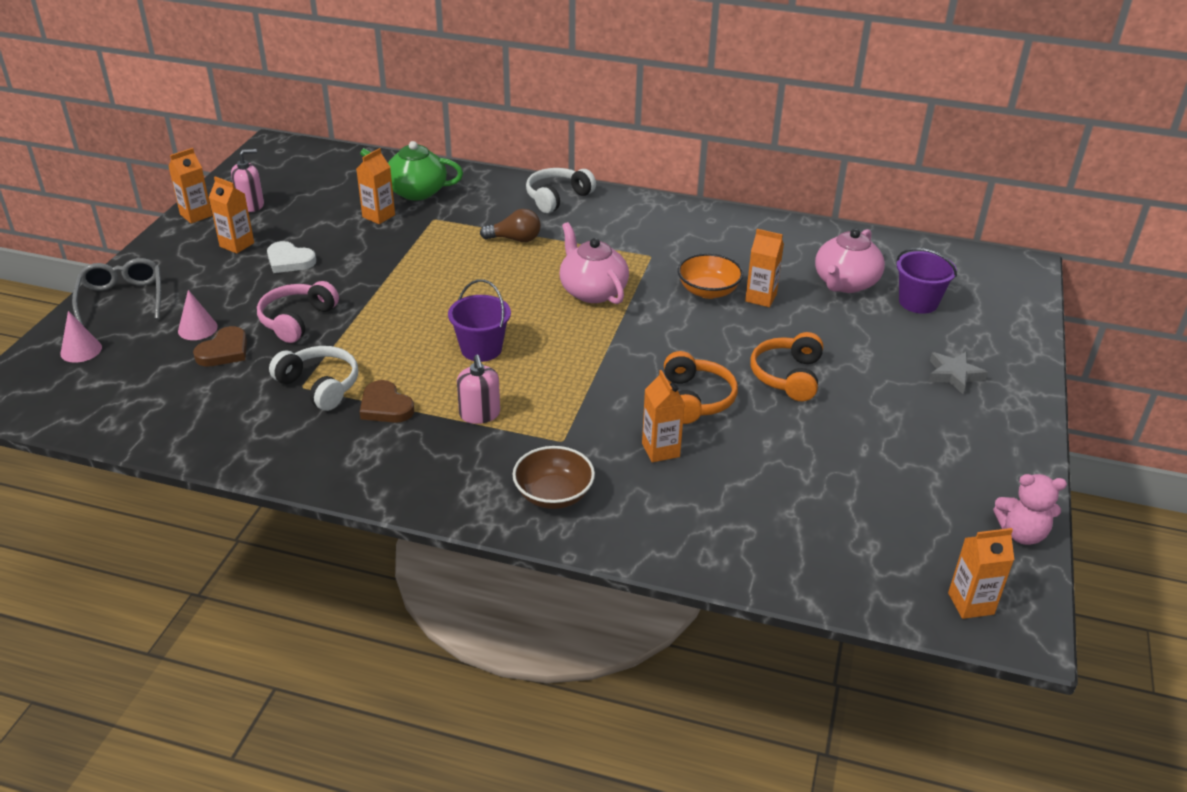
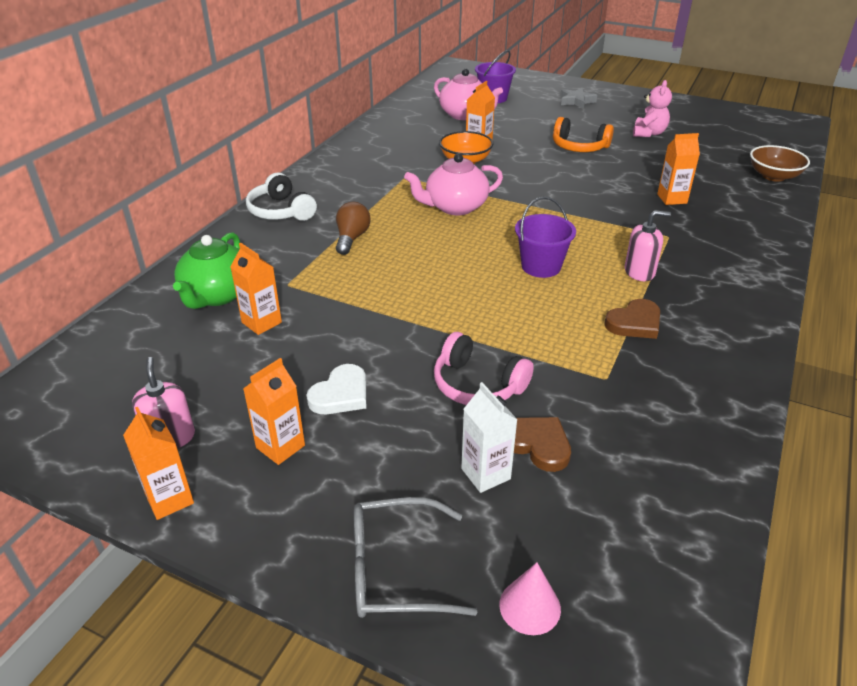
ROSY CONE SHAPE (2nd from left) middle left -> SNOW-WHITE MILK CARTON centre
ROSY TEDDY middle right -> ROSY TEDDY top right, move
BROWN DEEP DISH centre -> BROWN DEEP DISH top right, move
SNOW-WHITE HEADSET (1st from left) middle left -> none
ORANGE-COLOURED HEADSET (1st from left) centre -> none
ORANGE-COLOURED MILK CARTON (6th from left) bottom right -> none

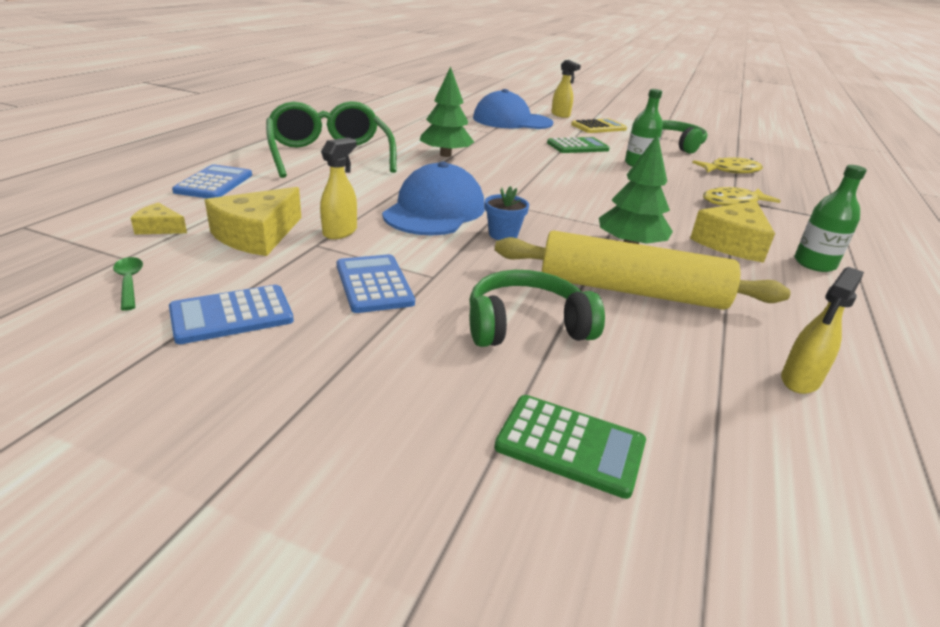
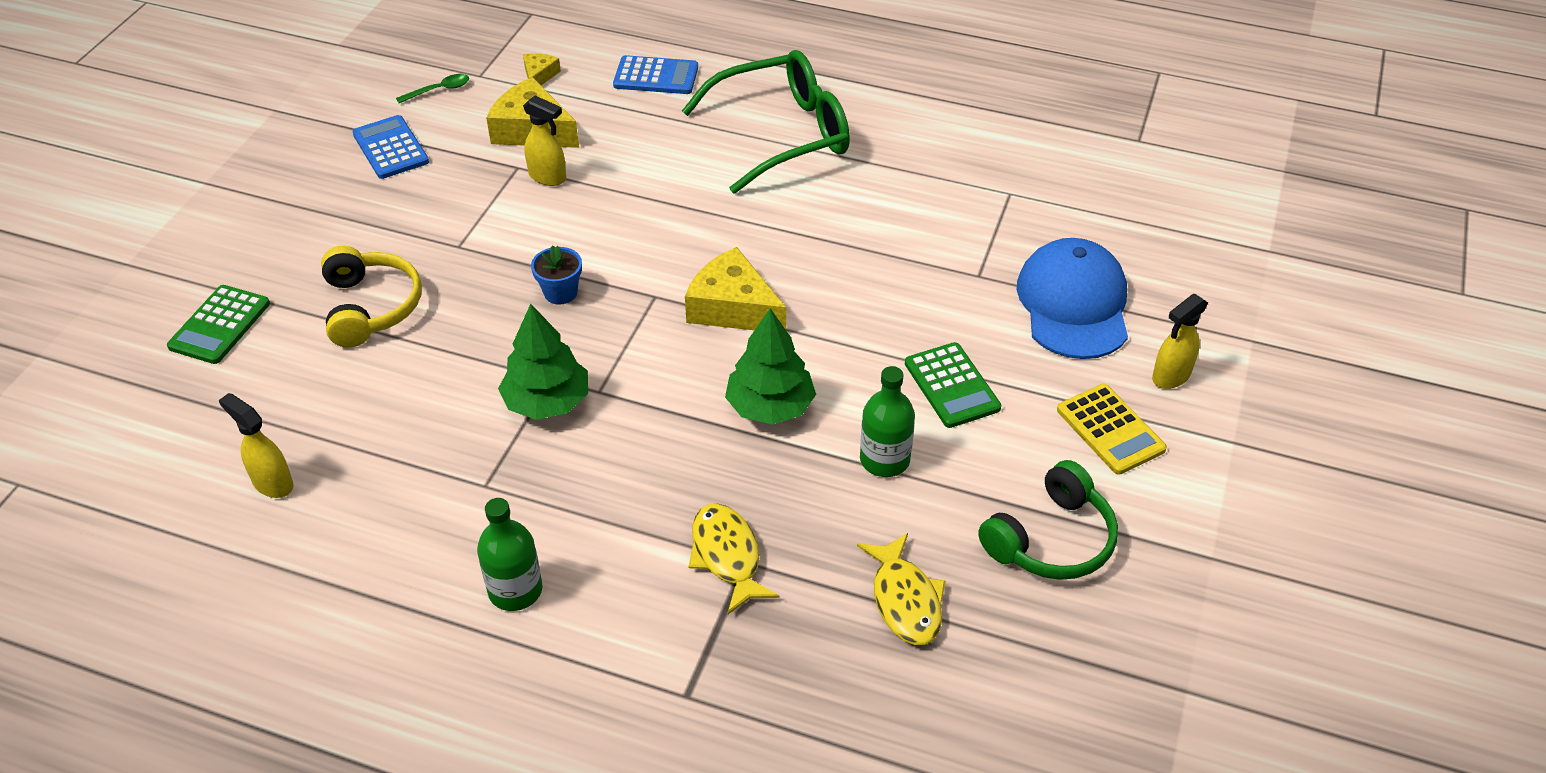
EMERALD HEADSET (1st from left) centre -> GOLDEN HEADSET middle left
GOLDEN CHEESE (3rd from left) middle right -> GOLDEN CHEESE (3rd from left) centre, move
EMERALD TOY TREE (1st from left in the first image) top centre -> EMERALD TOY TREE (2nd from left) centre, move
COBALT ADDING MACHINE (3rd from left) centre -> none
COBALT BASEBALL CAP (1st from left) top centre -> none
GOLDEN PASTRY ROLLER middle right -> none

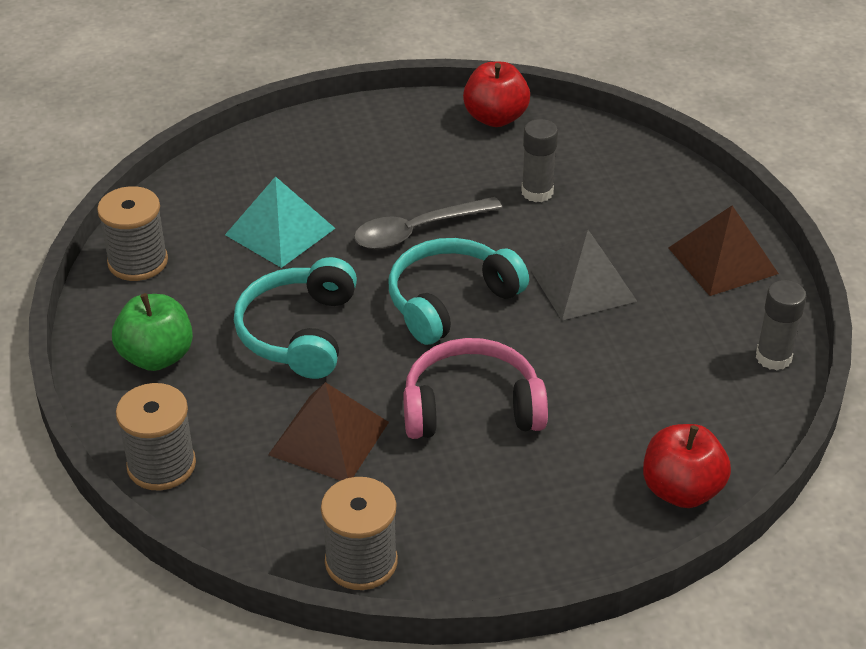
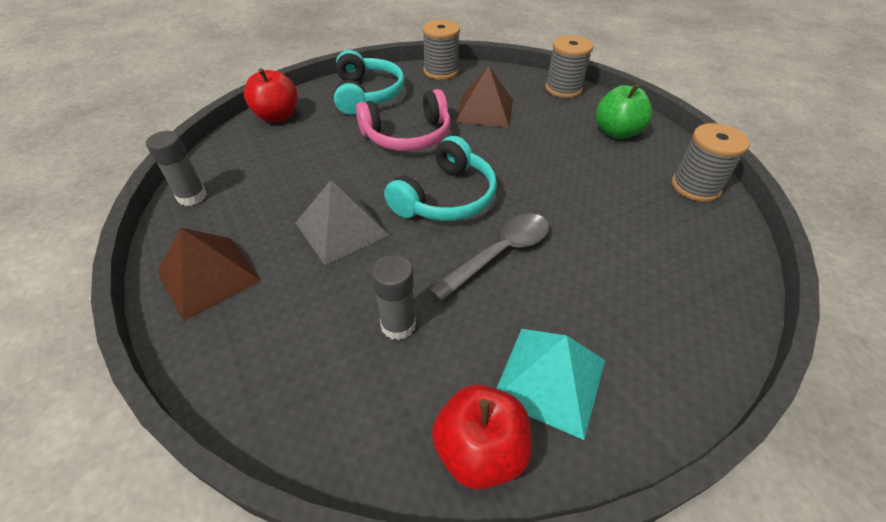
AQUA HEADSET (1st from left) centre -> AQUA HEADSET (1st from left) top centre, move
AQUA PYRAMID SHAPE middle left -> AQUA PYRAMID SHAPE bottom centre, move

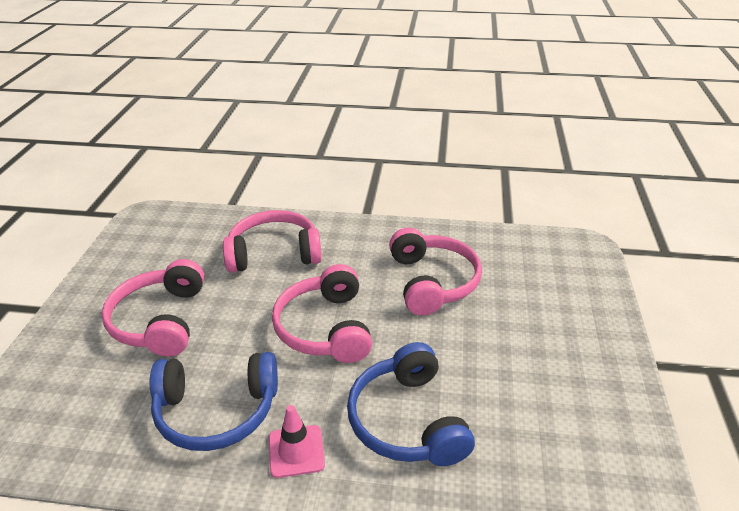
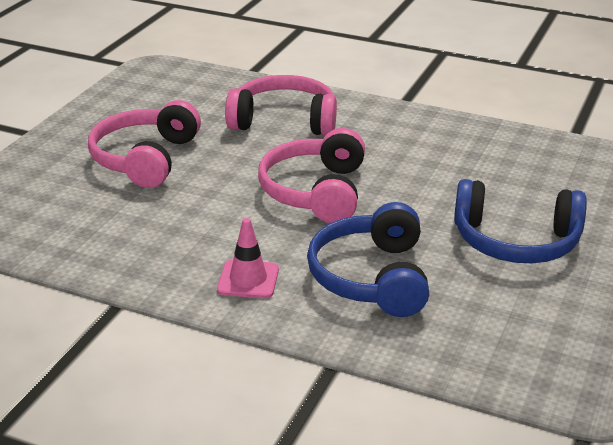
COBALT HEADSET (1st from left in the first image) bottom left -> COBALT HEADSET (2nd from left) middle right, move
ROSY HEADSET (4th from left) centre -> none

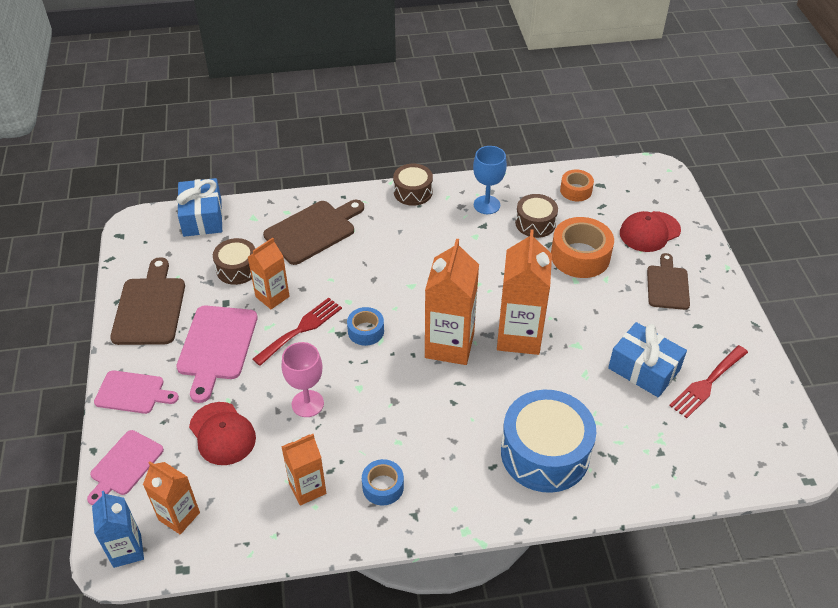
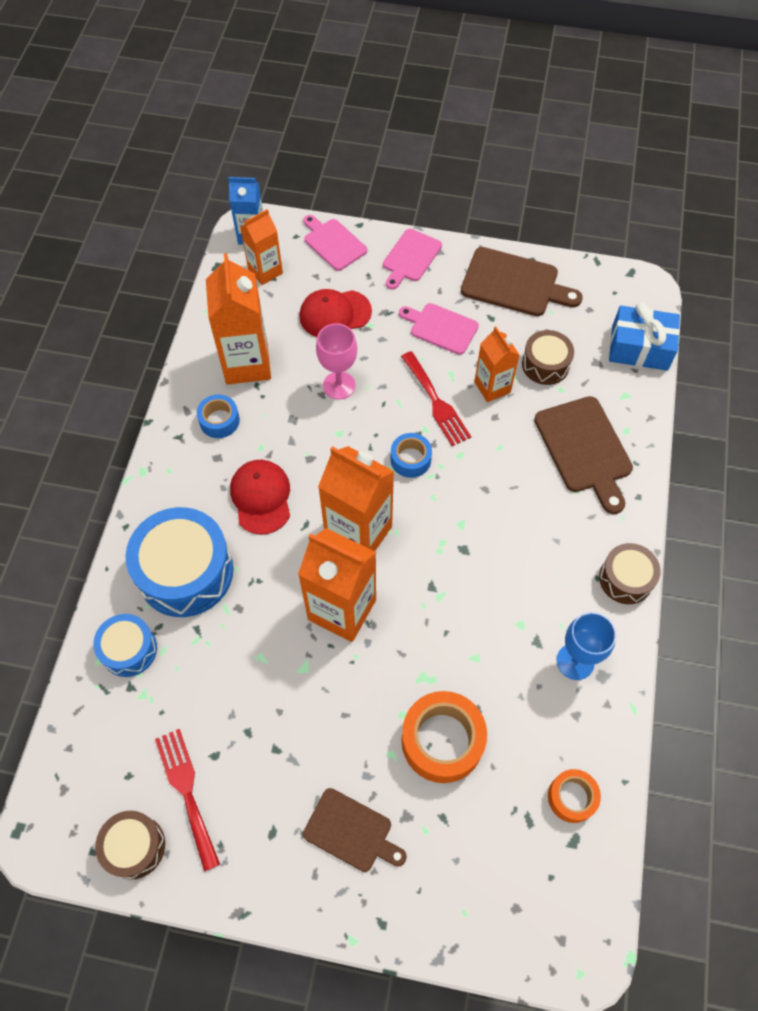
none -> COBALT DRUM (1st from left) middle left
BROWN DRUM (3rd from left in the first image) centre -> BROWN DRUM (1st from left) bottom left, move
ORANGE-COLOURED MILK CARTON (3rd from left in the first image) bottom centre -> ORANGE-COLOURED MILK CARTON (1st from left) top left, x1.67
SCARLET BASEBALL CAP (2nd from left in the first image) middle right -> SCARLET BASEBALL CAP (1st from left) centre, move
ROSY CUTTING BOARD (3rd from left) middle left -> ROSY CUTTING BOARD (3rd from left) top centre, x0.66
COBALT GIFT (2nd from left) middle right -> none

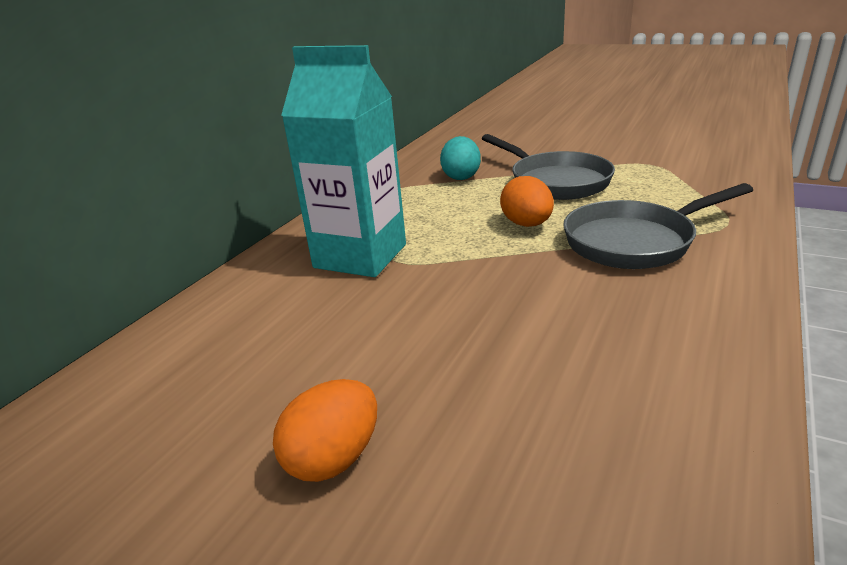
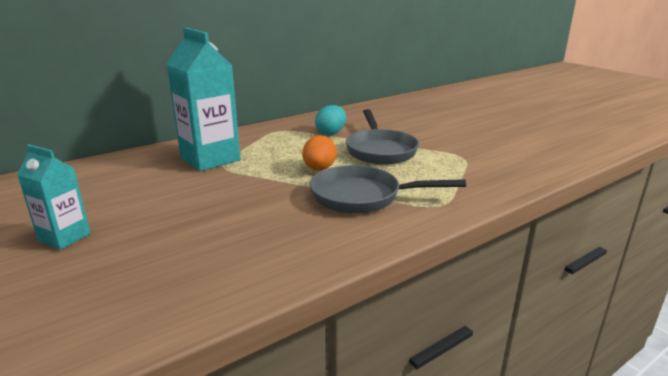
ORANGE-COLOURED EGG (1st from left) bottom centre -> AQUA MILK CARTON (1st from left) middle left

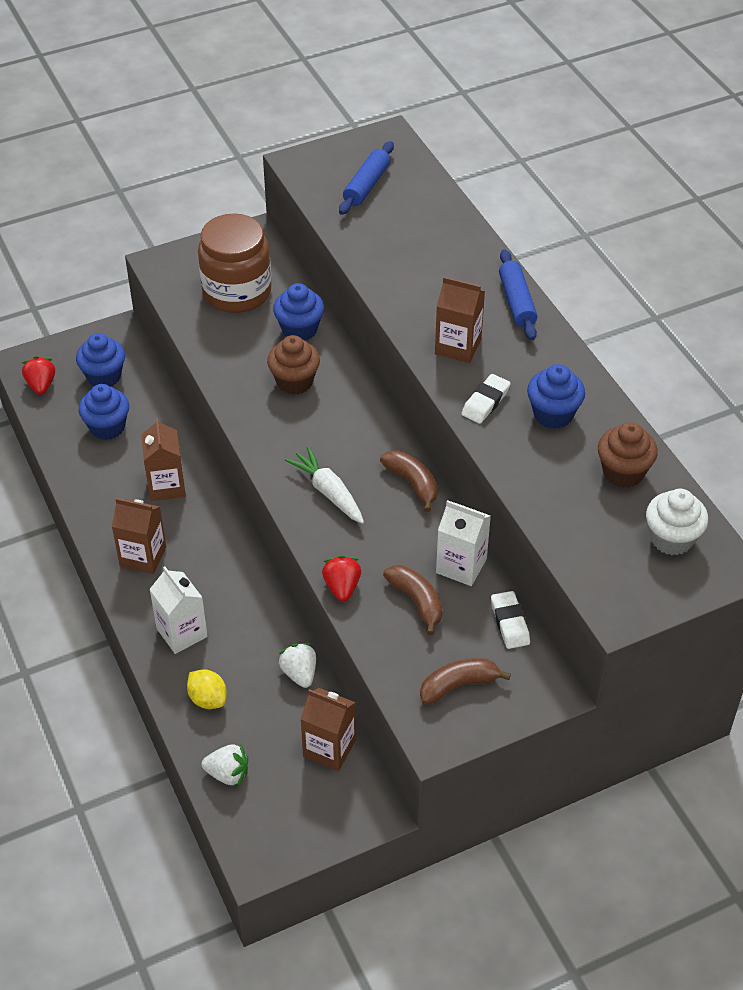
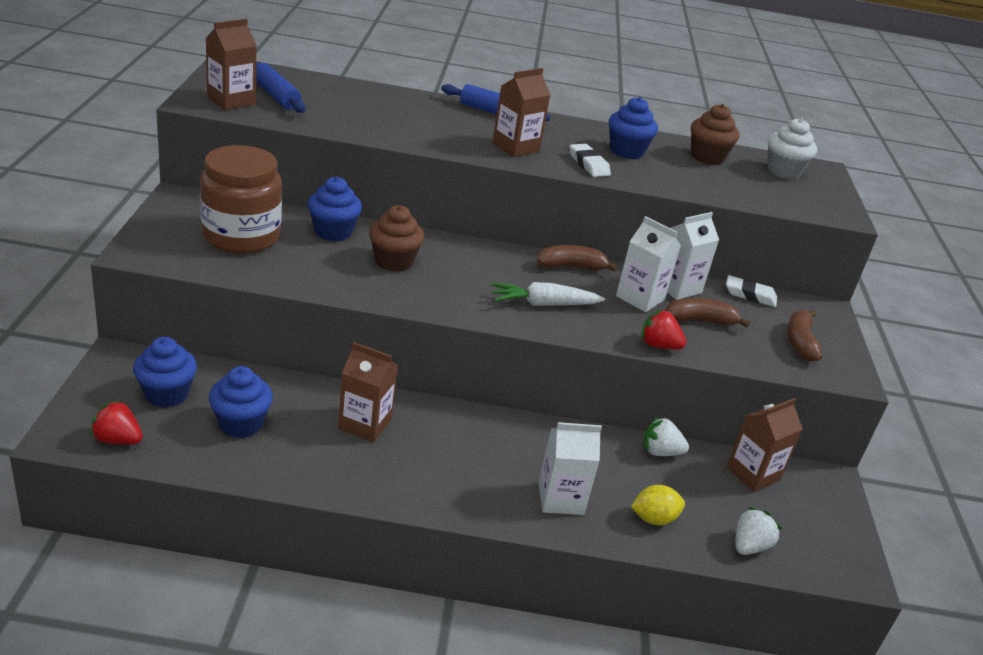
BROWN MILK CARTON (1st from left) middle left -> BROWN MILK CARTON (1st from left) top left, move
none -> SNOW-WHITE MILK CARTON (2nd from left) centre

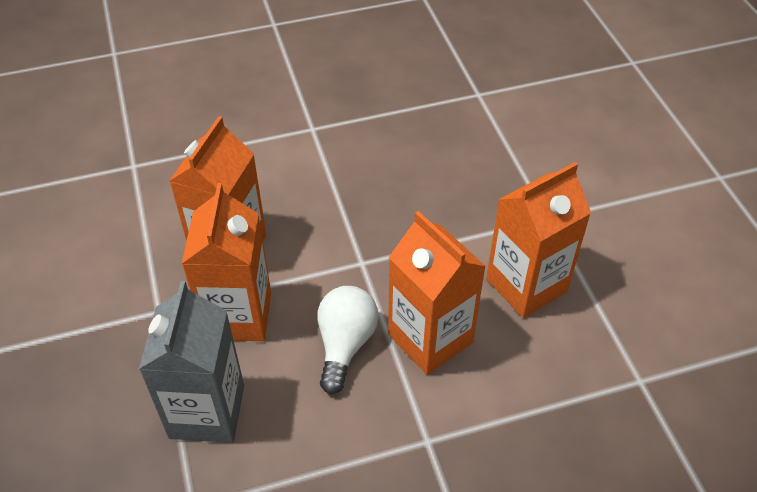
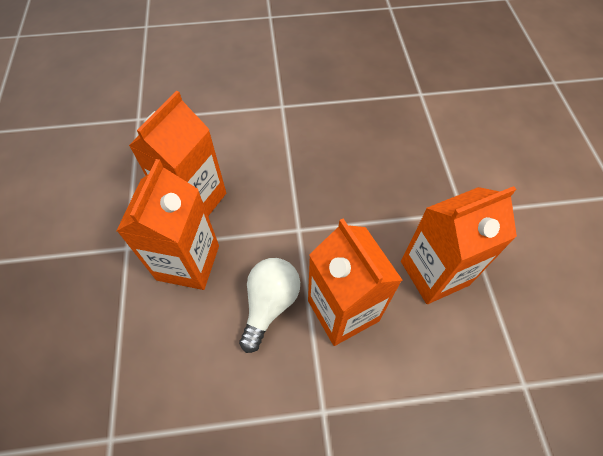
ASH-GREY MILK CARTON bottom left -> none

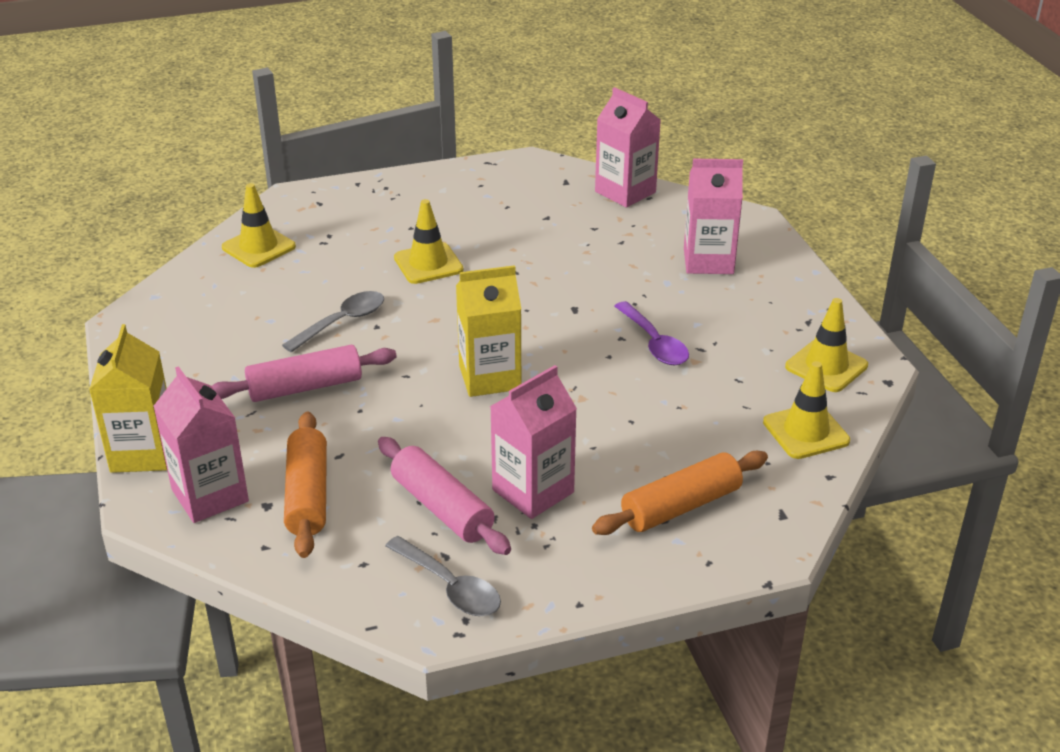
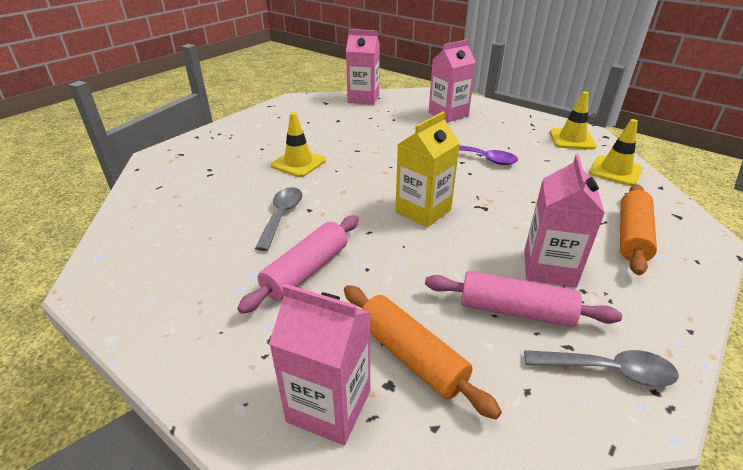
GOLDEN MILK CARTON (1st from left) middle left -> none
GOLDEN ROAD CONE (1st from left) top left -> none

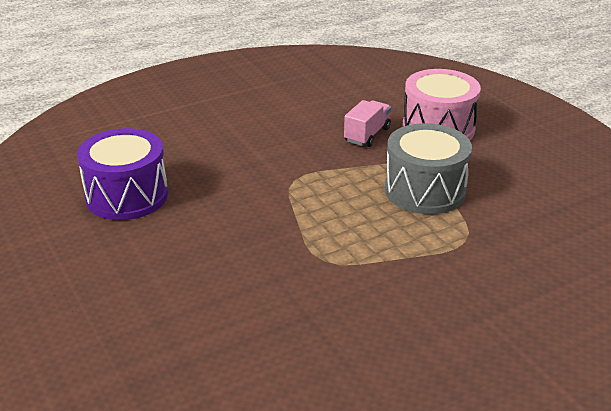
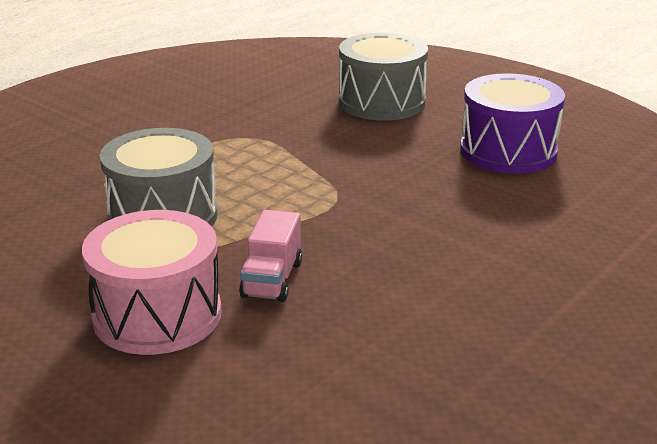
none -> ASH-GREY DRUM (2nd from left) top centre

